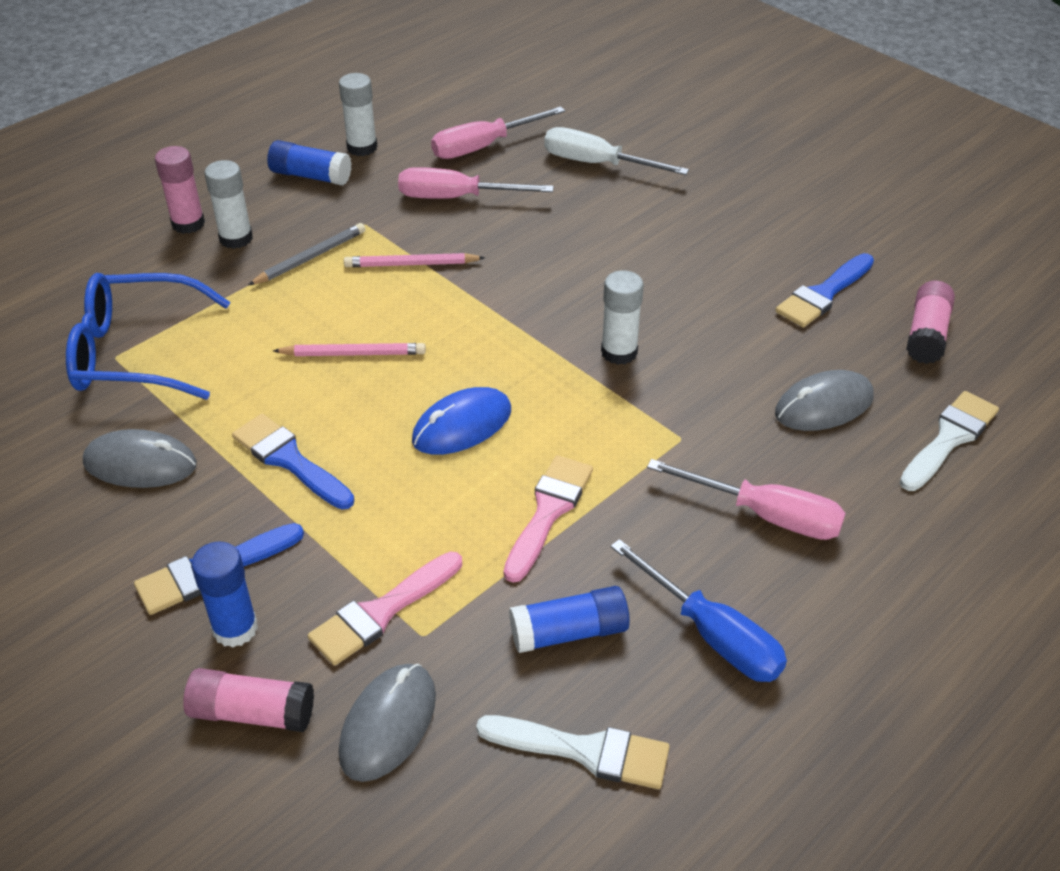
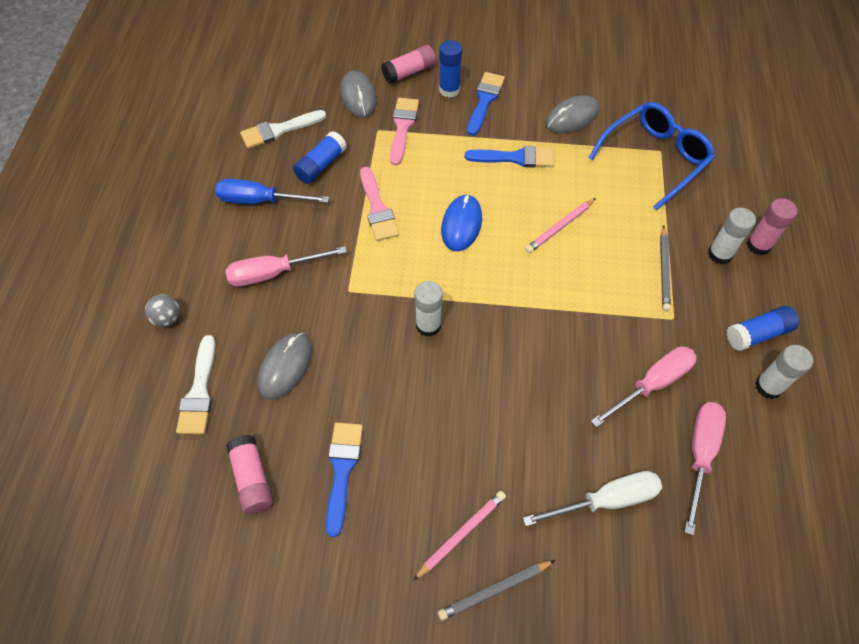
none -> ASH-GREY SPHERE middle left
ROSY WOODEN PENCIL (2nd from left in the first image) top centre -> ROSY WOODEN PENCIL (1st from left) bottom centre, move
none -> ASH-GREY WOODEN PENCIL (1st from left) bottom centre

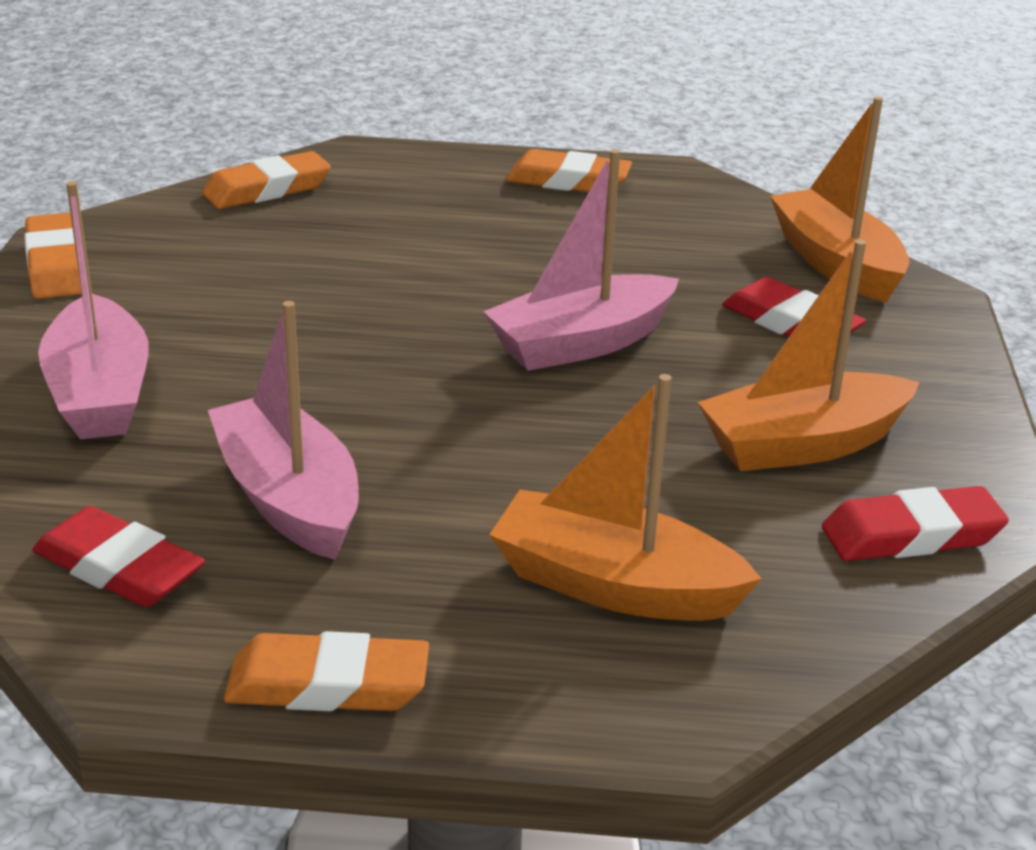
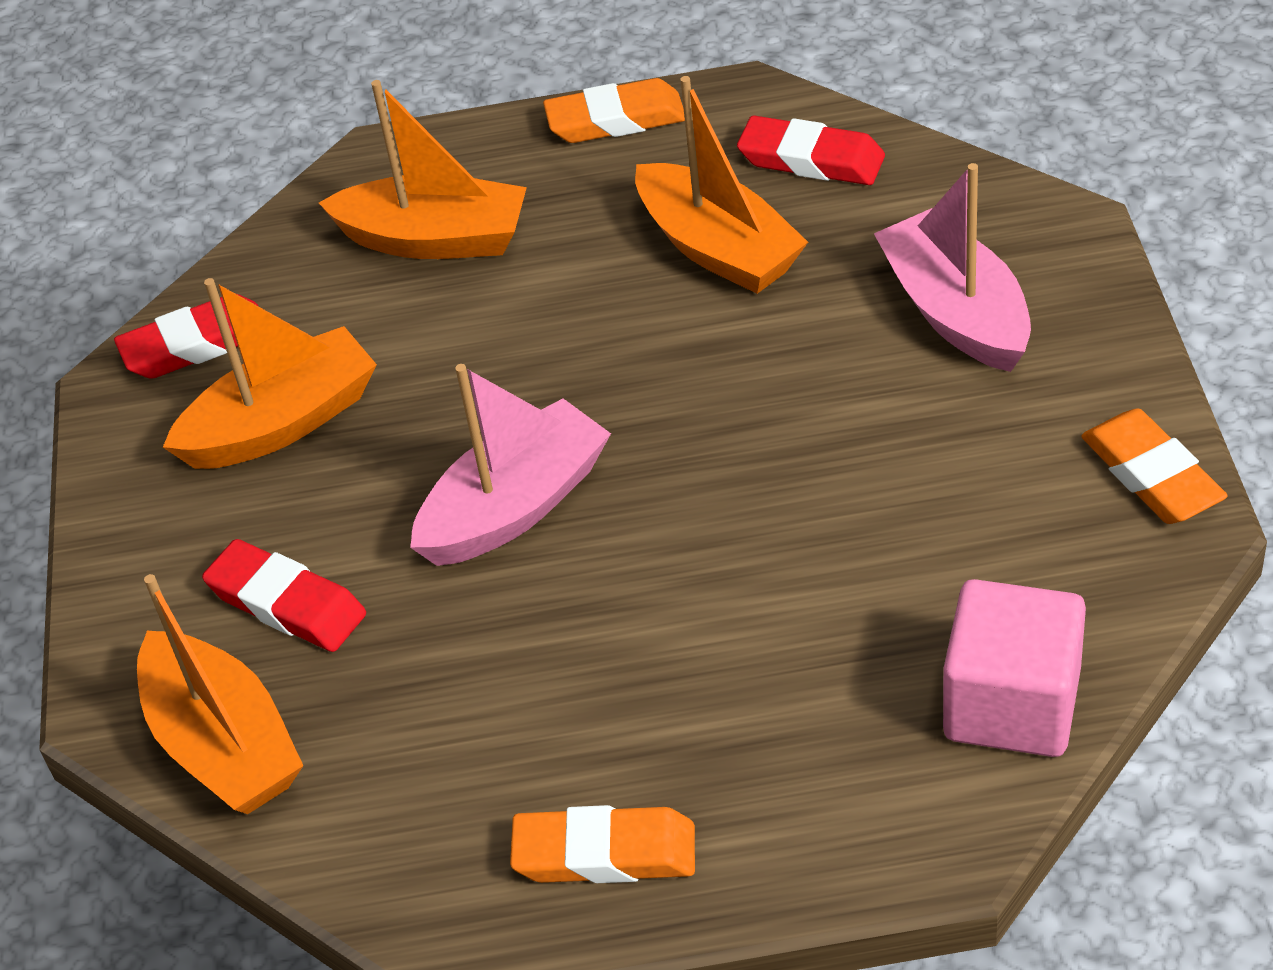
ROSY BOAT (2nd from left) middle left -> ORANGE-COLOURED BOAT (4th from left) top centre
ORANGE-COLOURED ERASER (2nd from left) top left -> ROSY SOLID CUBE bottom right

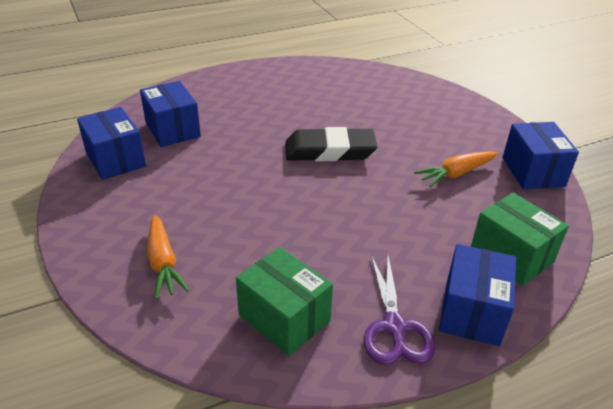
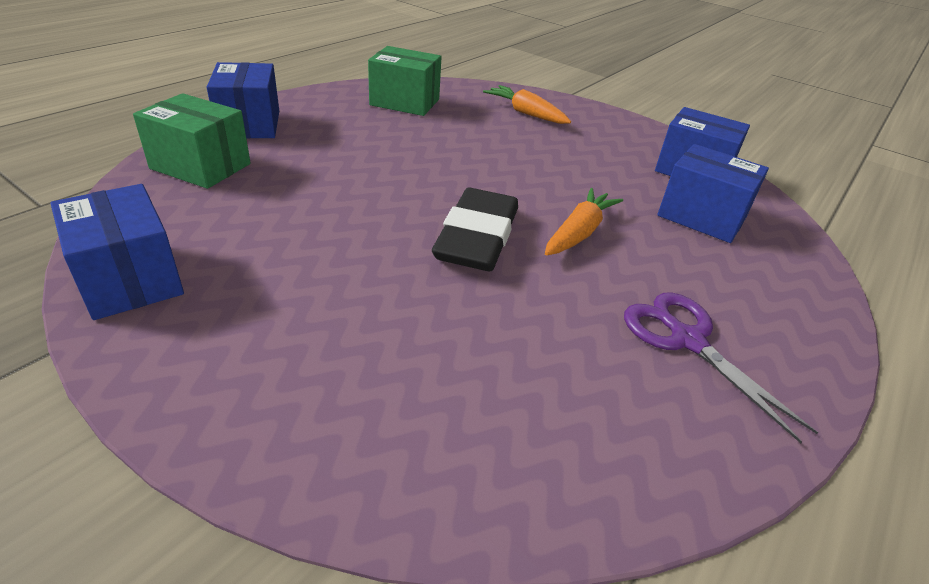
JET-BLACK ERASER centre, 45 degrees counterclockwise
ORANGE-COLOURED TOY CARROT (2nd from left) middle right -> ORANGE-COLOURED TOY CARROT (2nd from left) centre, move
VIOLET SHEARS bottom centre -> VIOLET SHEARS middle right, move

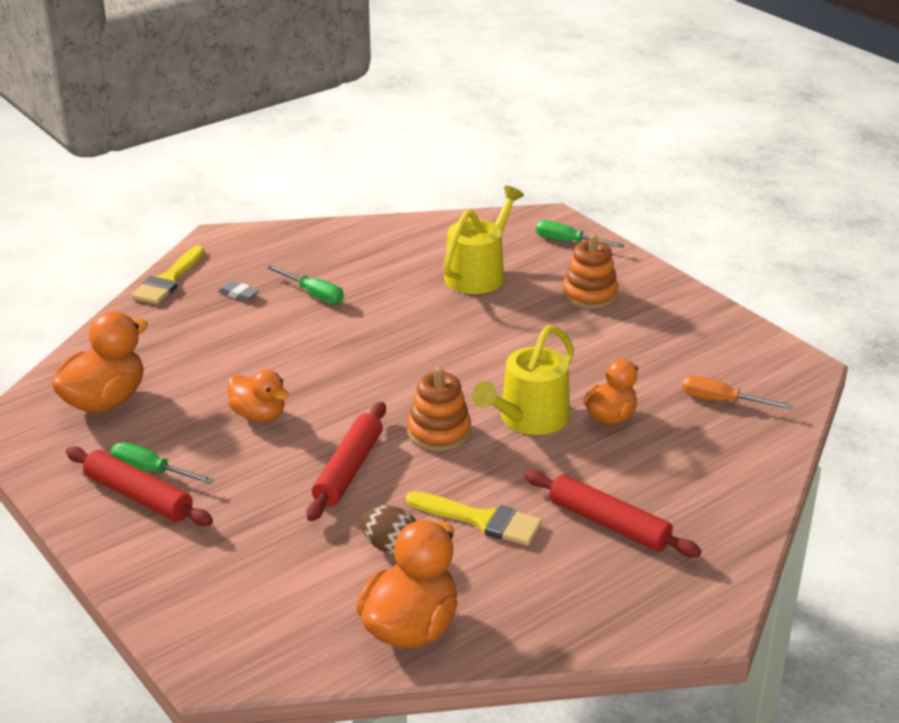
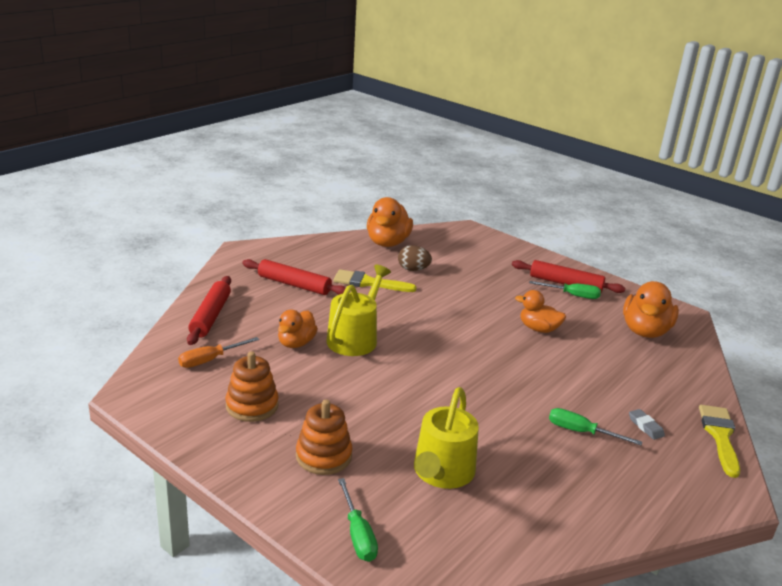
ORANGE-COLOURED HAND SCREWDRIVER middle right -> ORANGE-COLOURED HAND SCREWDRIVER middle left, 135 degrees clockwise
SCARLET PASTRY ROLLER (2nd from left in the first image) centre -> SCARLET PASTRY ROLLER (1st from left) middle left, move
ORANGE-COLOURED STACKING RINGS (1st from left) centre -> ORANGE-COLOURED STACKING RINGS (1st from left) middle left, move
EMERALD HAND SCREWDRIVER (3rd from left in the first image) top centre -> EMERALD HAND SCREWDRIVER (1st from left) bottom centre, 60 degrees clockwise
ASH-GREY ERASER middle left -> ASH-GREY ERASER bottom right, 45 degrees clockwise

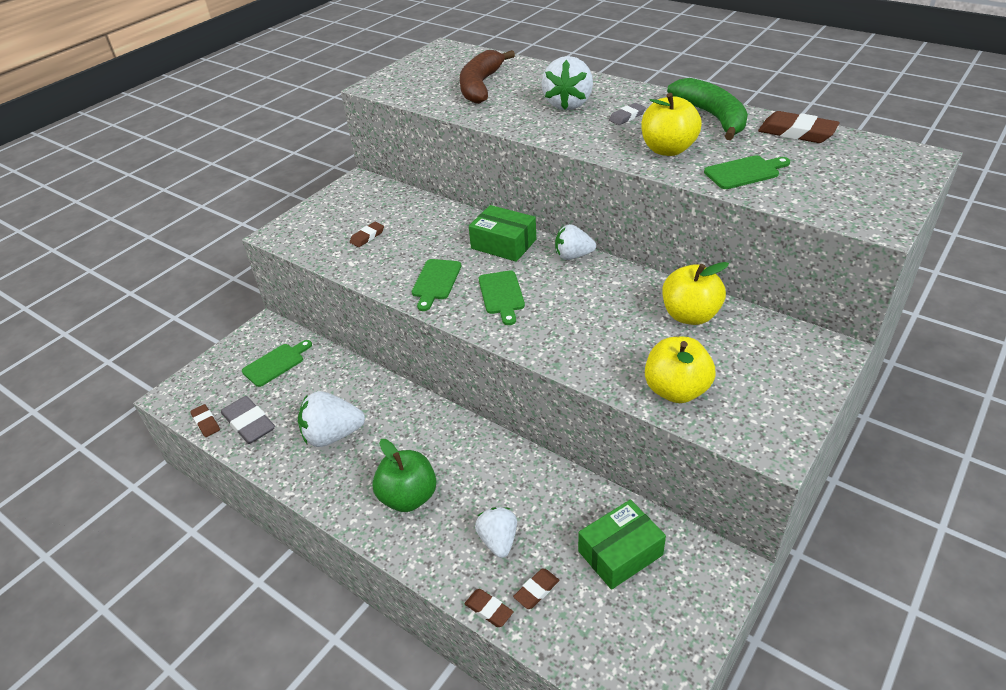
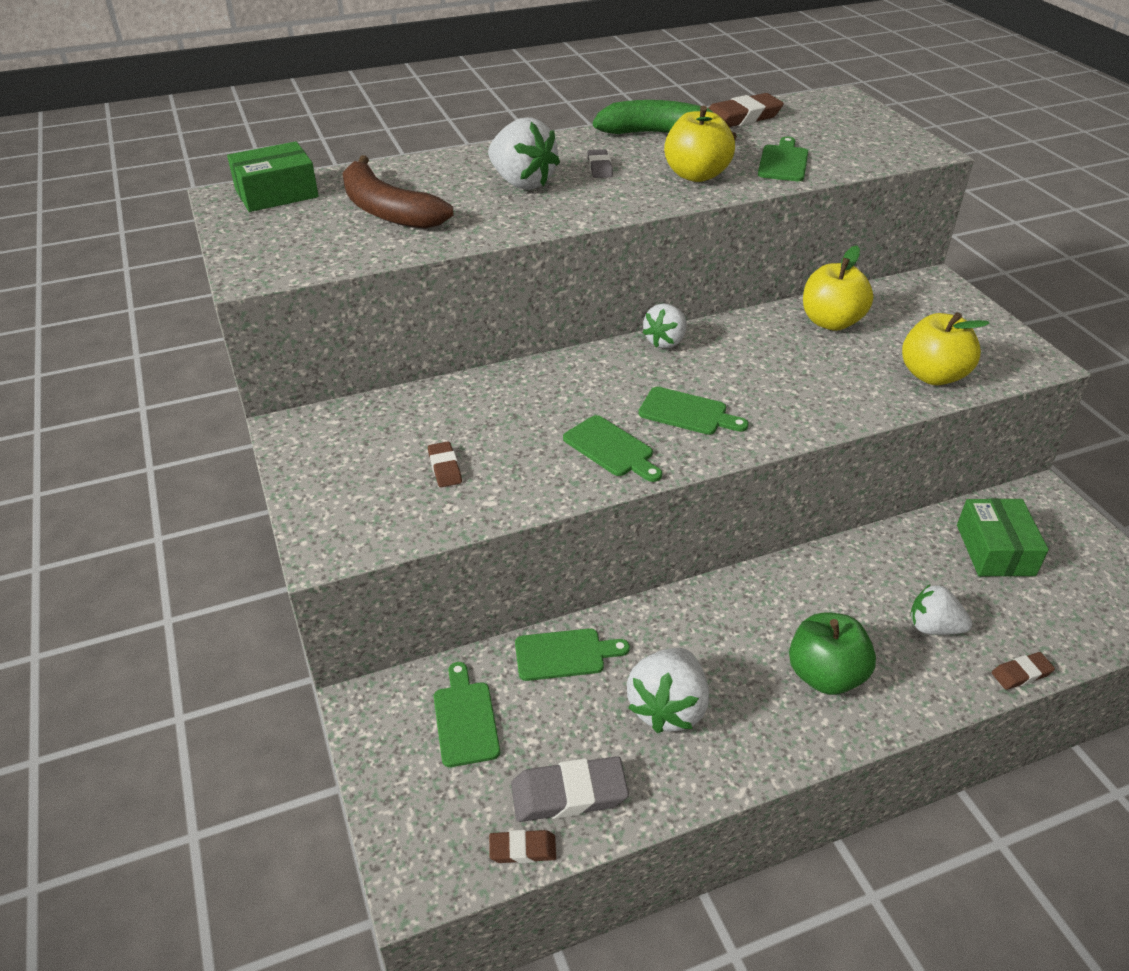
EMERALD PACKAGE (1st from left) centre -> EMERALD PACKAGE (1st from left) top left, move
none -> EMERALD CUTTING BOARD (2nd from left) bottom centre
BROWN ERASER (4th from left) bottom centre -> none

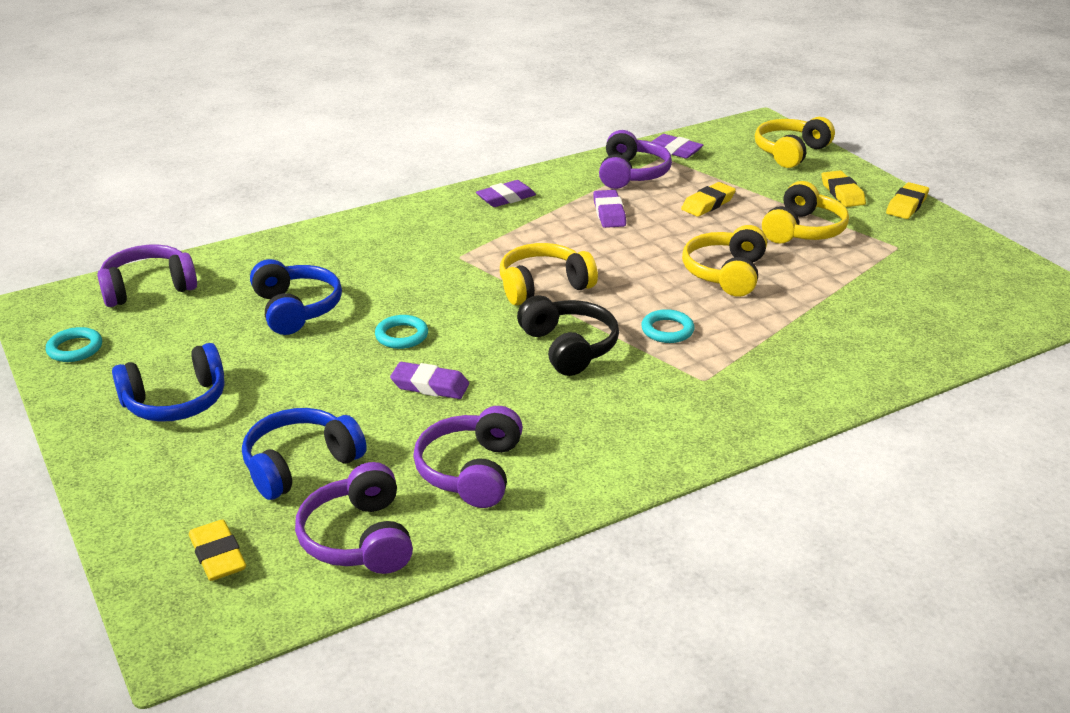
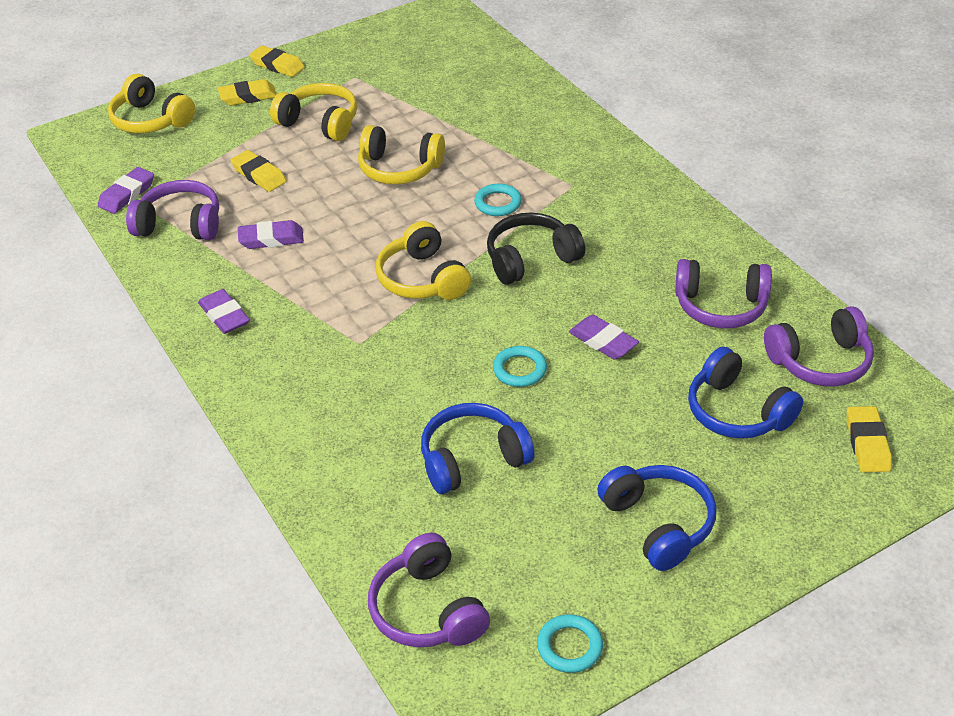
VIOLET ERASER (1st from left in the first image) centre -> VIOLET ERASER (4th from left) centre, 60 degrees counterclockwise
GOLDEN ERASER (1st from left in the first image) bottom left -> GOLDEN ERASER (4th from left) middle right, 60 degrees counterclockwise

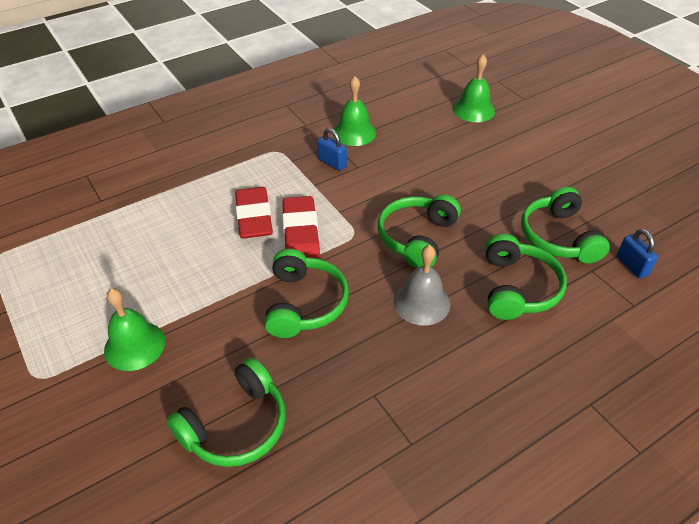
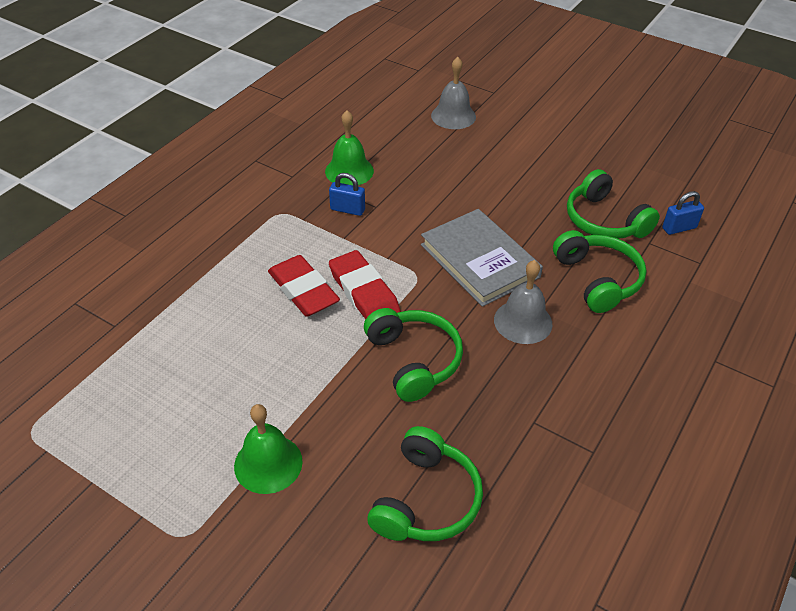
EMERALD HEADSET (3rd from left) centre -> ASH-GREY HARDCOVER centre
EMERALD SCHOOL BELL (3rd from left) top right -> ASH-GREY SCHOOL BELL (1st from left) top centre
COBALT SMALL LOCK (2nd from left) middle right, 60 degrees counterclockwise

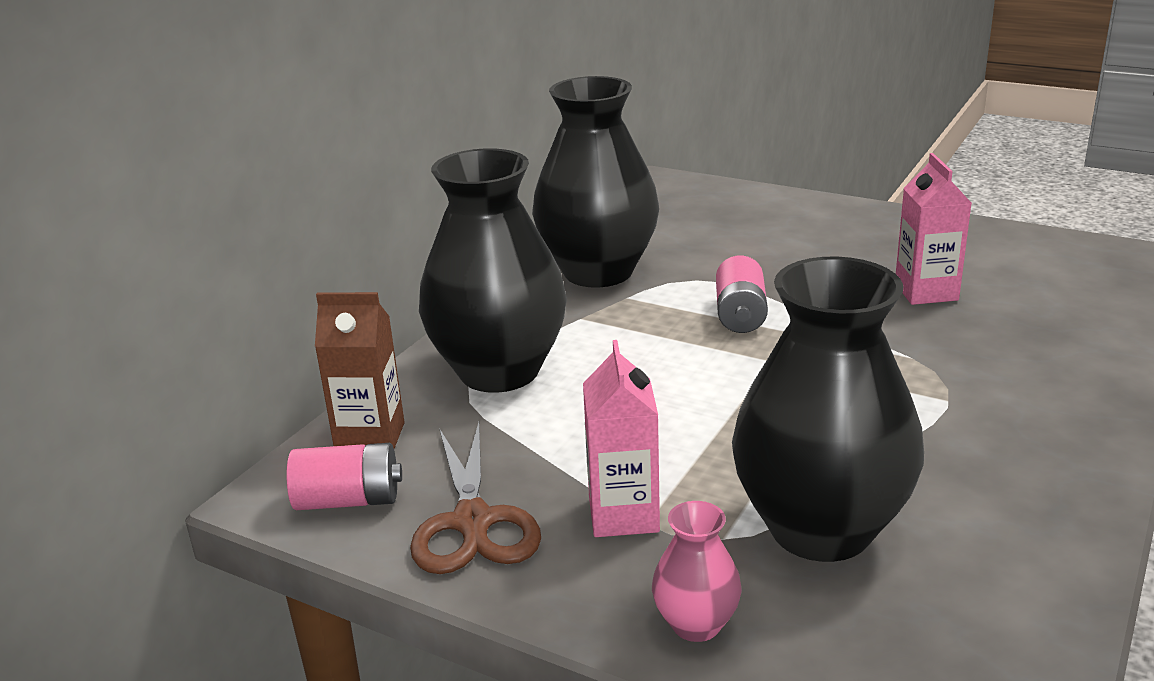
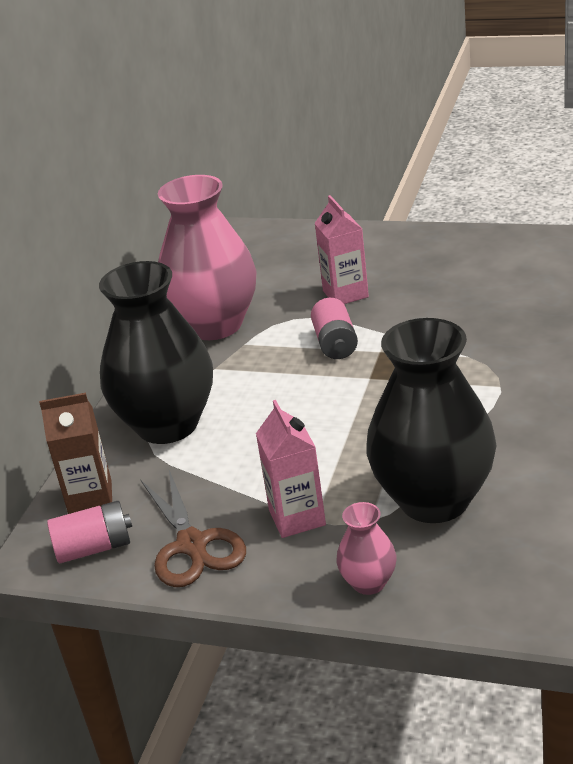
JET-BLACK VASE (2nd from left) top centre -> ROSY VASE (1st from left) centre
ROSY MILK CARTON (2nd from left) middle right -> ROSY MILK CARTON (2nd from left) top centre, move

